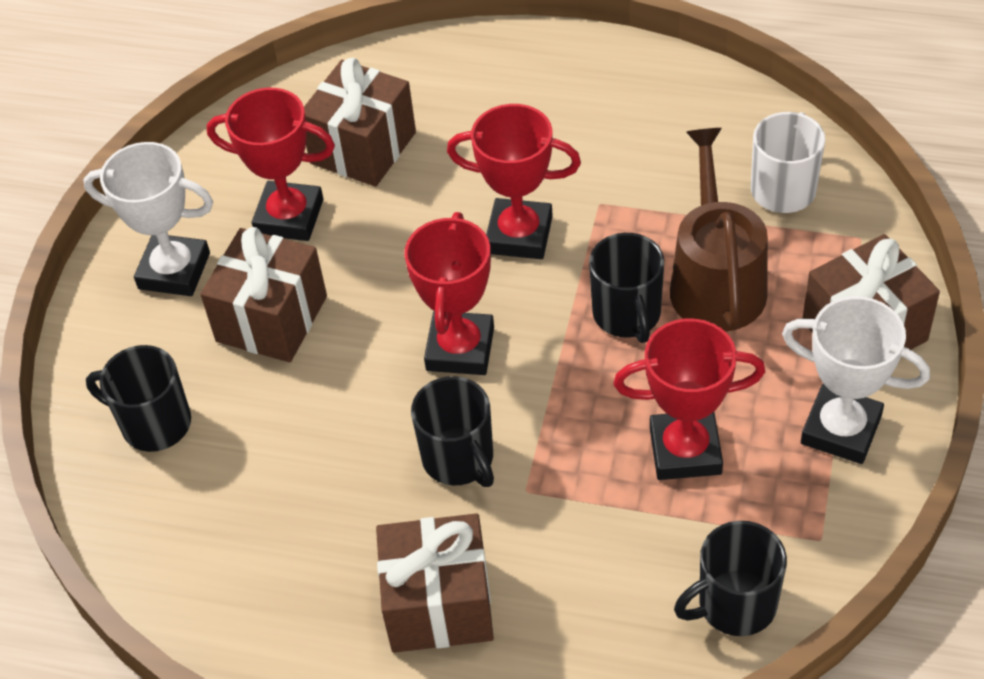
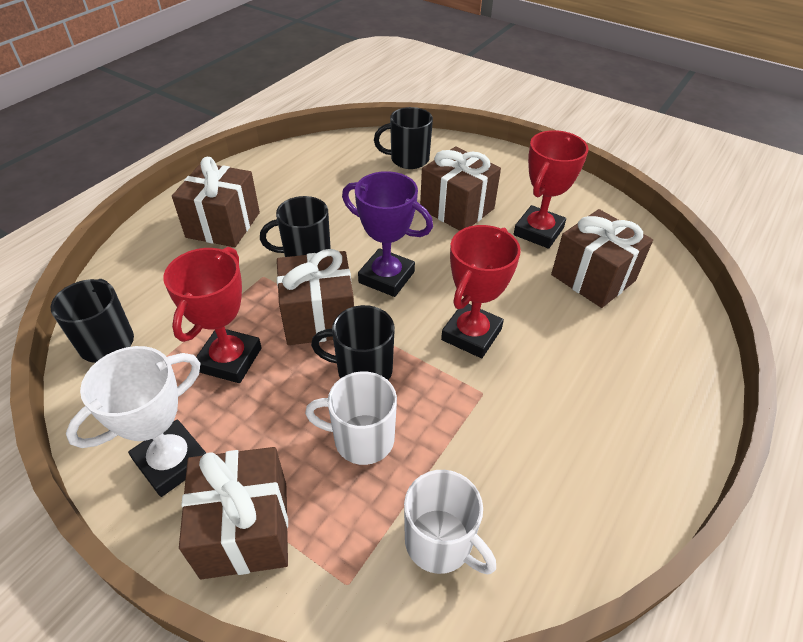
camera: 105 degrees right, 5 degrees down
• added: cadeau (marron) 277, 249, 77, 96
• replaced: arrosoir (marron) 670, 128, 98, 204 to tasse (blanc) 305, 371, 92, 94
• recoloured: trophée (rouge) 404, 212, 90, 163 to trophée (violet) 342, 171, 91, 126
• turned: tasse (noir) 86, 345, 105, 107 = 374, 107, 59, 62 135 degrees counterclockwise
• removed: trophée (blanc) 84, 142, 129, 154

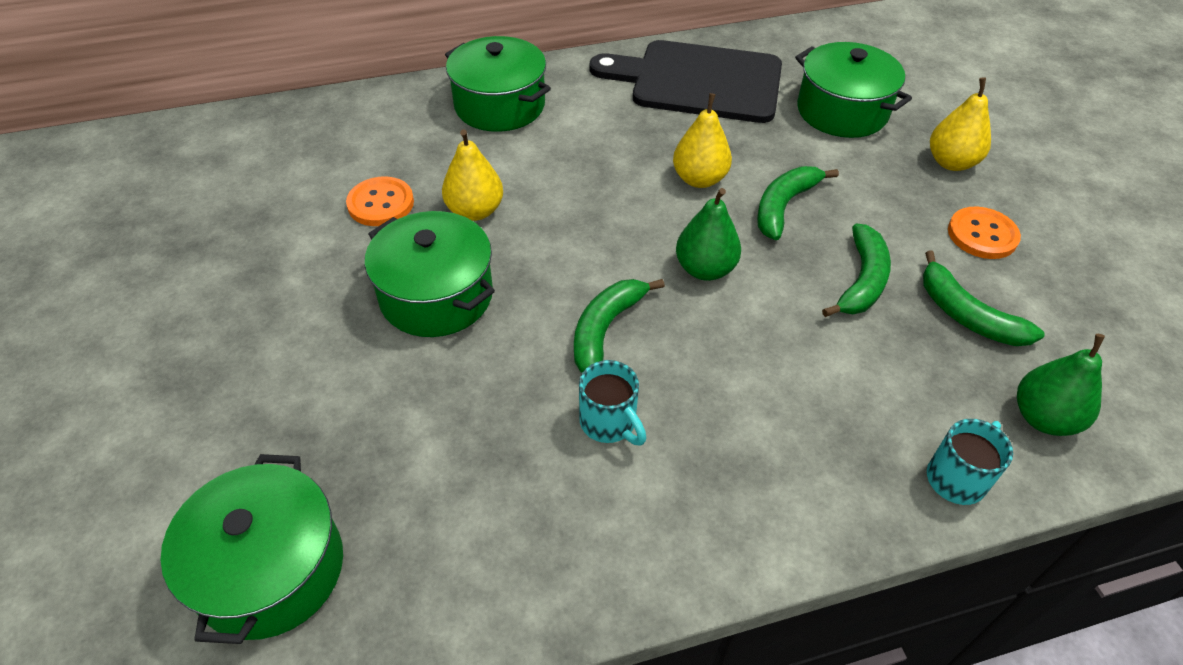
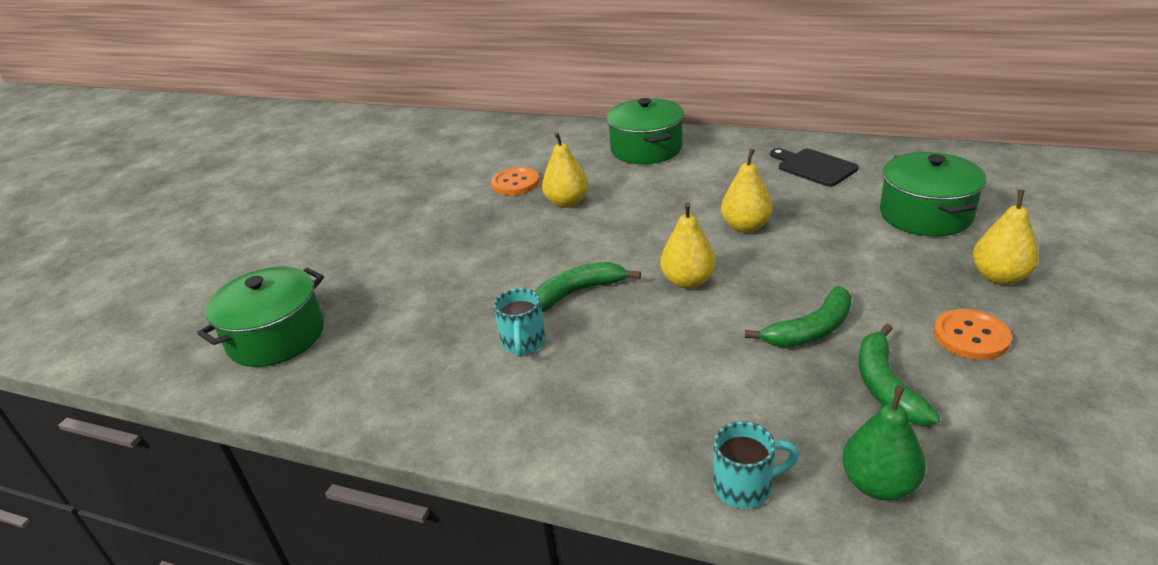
camera: 40 degrees right, 15 degrees down
• recoloured: poire (vert) 676, 188, 65, 93 to poire (jaune) 660, 202, 56, 87
• resized: planche à découper (noir) 590, 40, 192, 83 = 770, 148, 89, 39 x0.52
• removed: marmite (vert) 365, 211, 130, 126
• removed: banane (vert) 757, 166, 82, 74

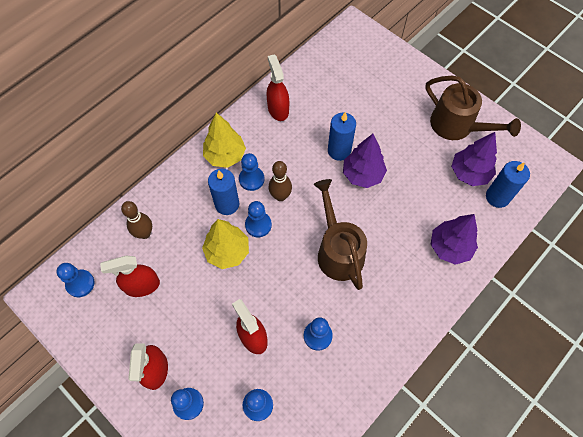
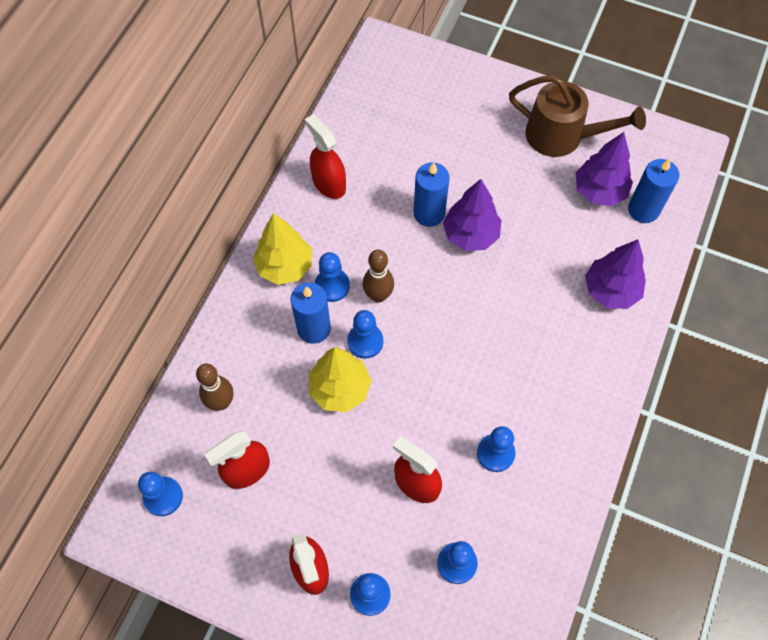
camera: 20 degrees left, 0 degrees up
• removed: arrosoir (marron) 314, 179, 53, 111

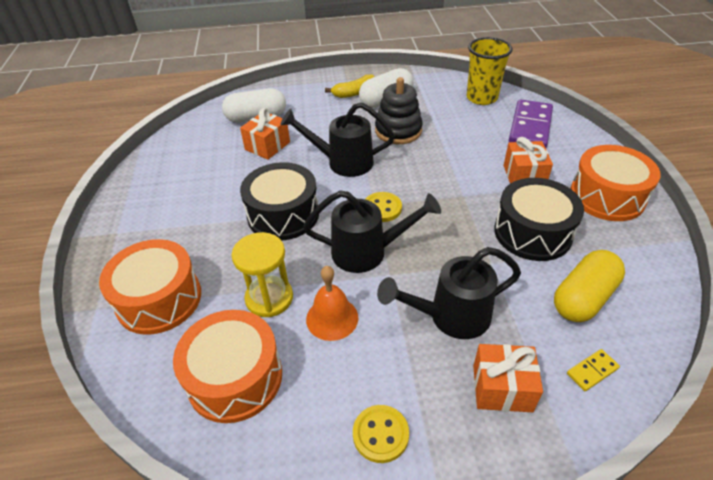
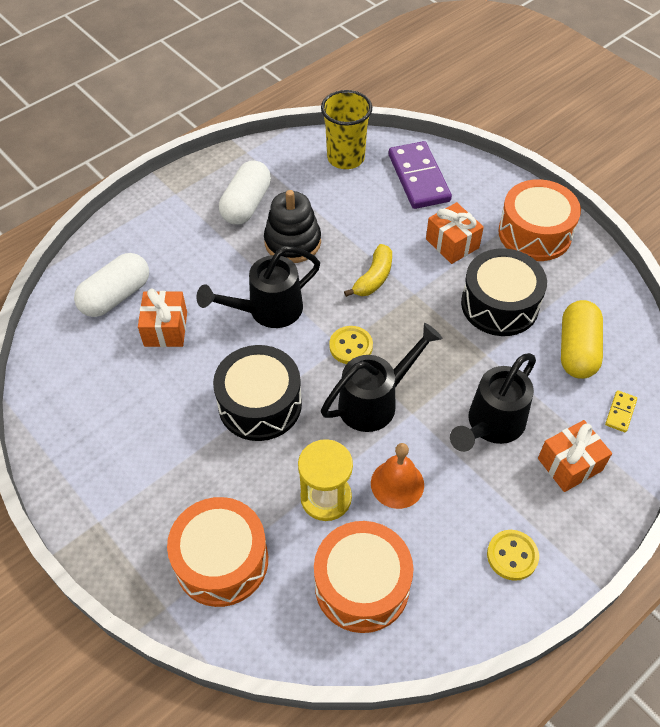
camera: 35 degrees left, 10 degrees up
• moved: banane (jaune) 325, 74, 50, 24 to 344, 244, 48, 53

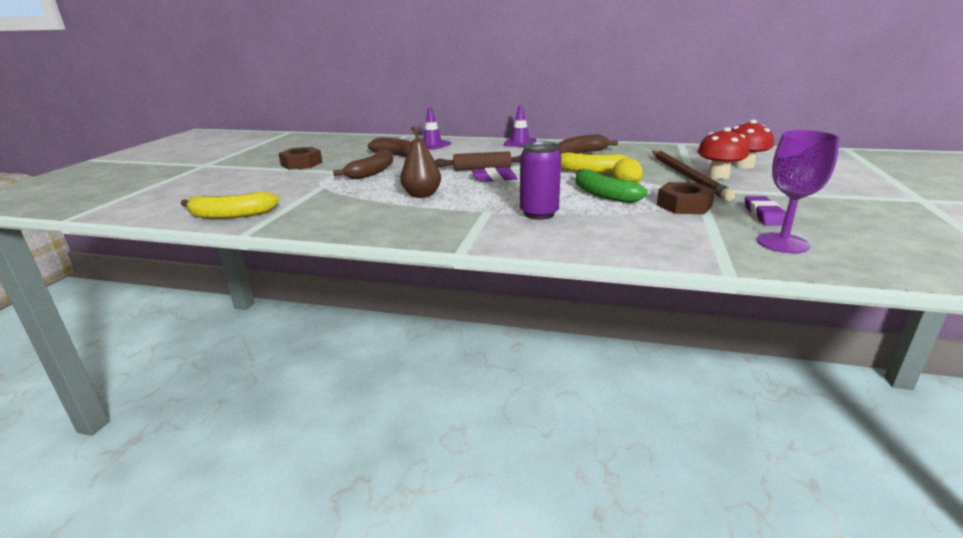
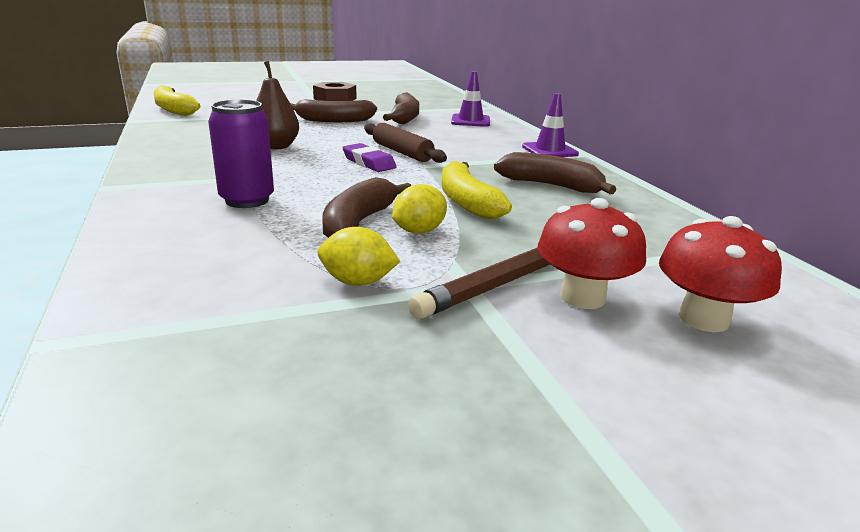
camera: 55 degrees right, 0 degrees up
• replaced: écrou (marron) 657, 182, 58, 32 to citron (jaune) 318, 227, 82, 59
• recoloured: banane (vert) 576, 169, 72, 34 to banane (marron) 322, 177, 89, 61
• removed: gomme (violet) 745, 196, 41, 30
• removed: verre à pied (violet) 757, 130, 83, 123

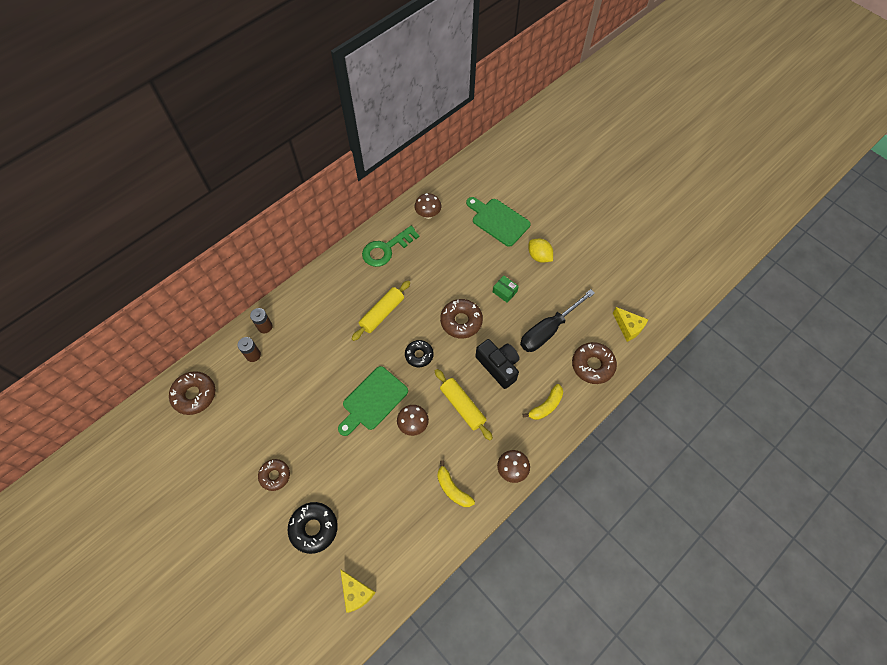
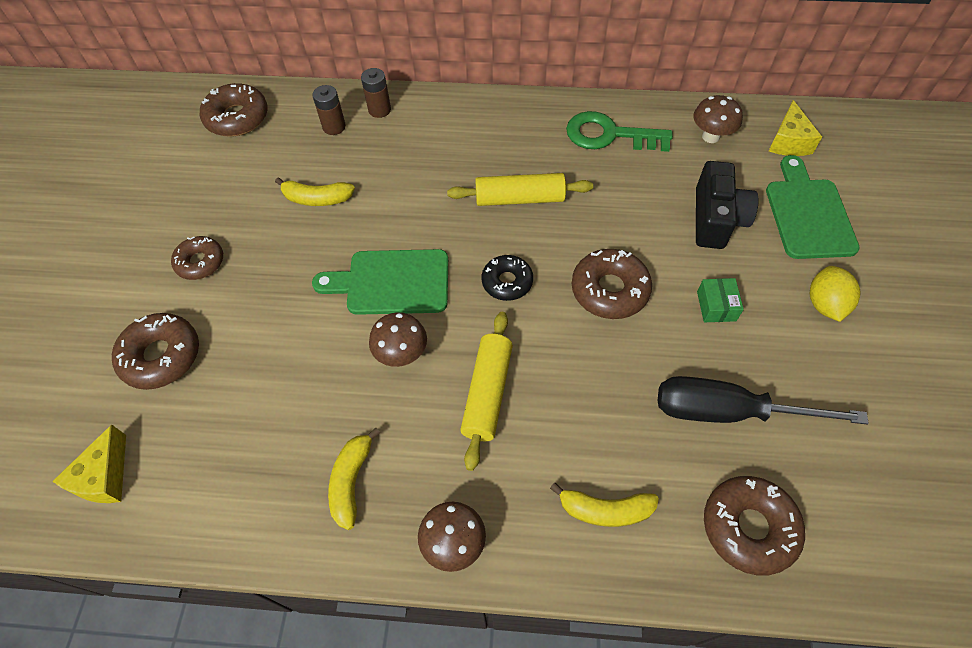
camera: 50 degrees right, 5 degrees down
• recoloured: beignet (noir) 288, 502, 50, 52 to beignet (marron) 112, 313, 87, 77
• added: banane (jaune) 275, 178, 80, 28
• moved: appareil photo (noir) 475, 339, 45, 50 to 696, 161, 62, 88
• moved: fromage (jaune) 613, 307, 36, 35 to 769, 100, 53, 56

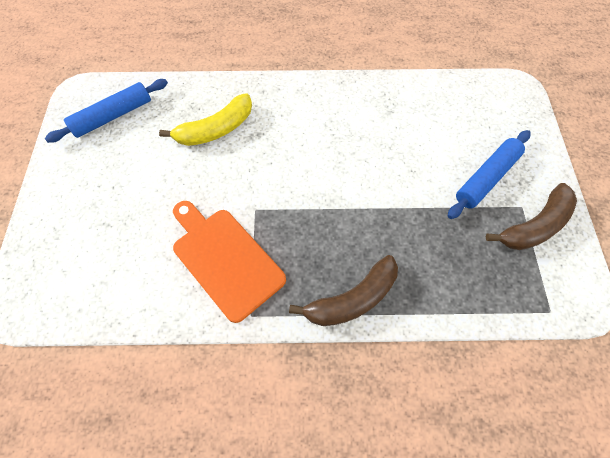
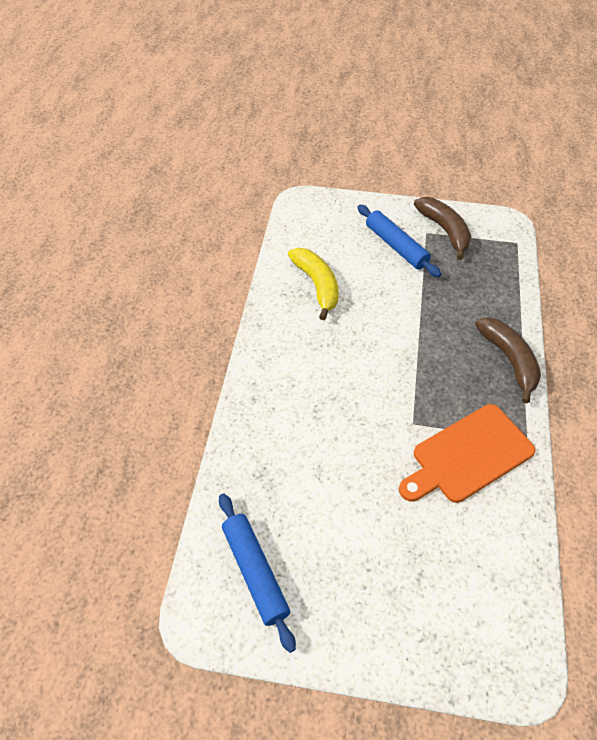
camera: 80 degrees left, 10 degrees down
• moved: banane (jaune) 159, 93, 93, 53 to 288, 248, 51, 72

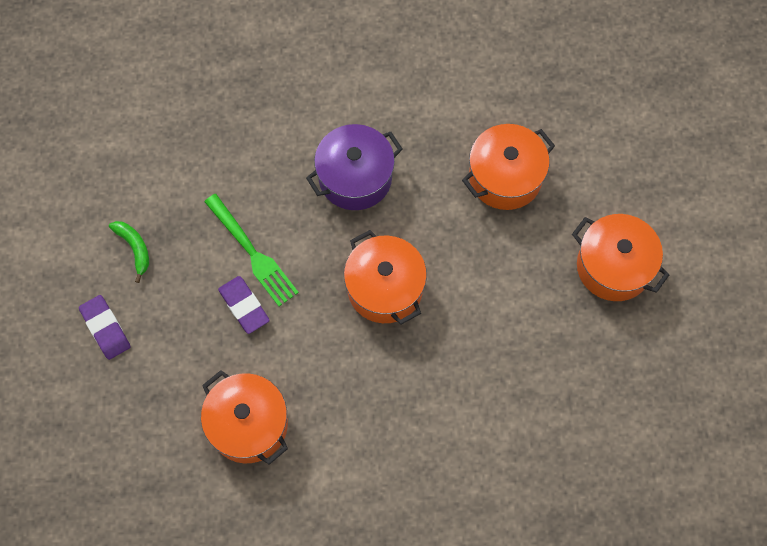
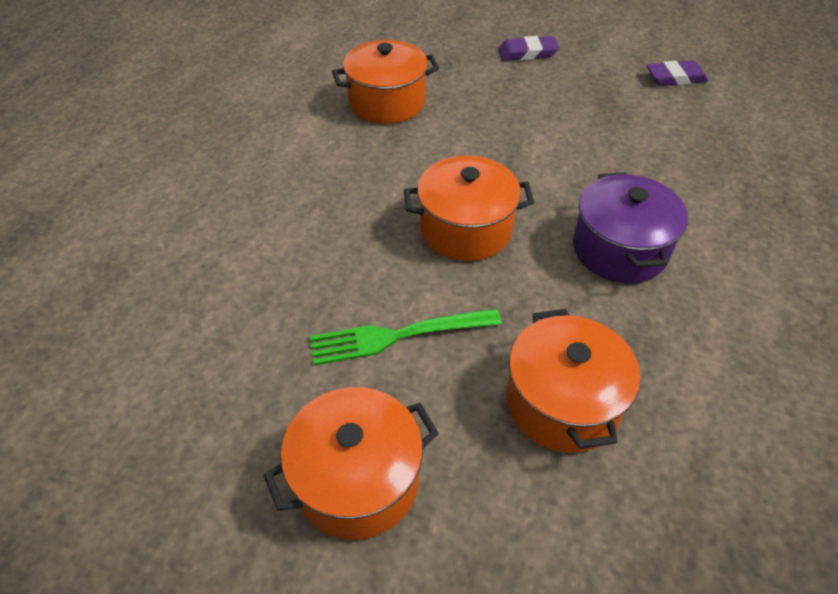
camera: 115 degrees right, 20 degrees down
• moved: fourchette (vert) 204, 194, 95, 113 to 310, 308, 192, 57
• moved: gomme (violet) 218, 276, 52, 58 to 646, 60, 62, 26
• removed: banane (vert) 109, 221, 40, 62

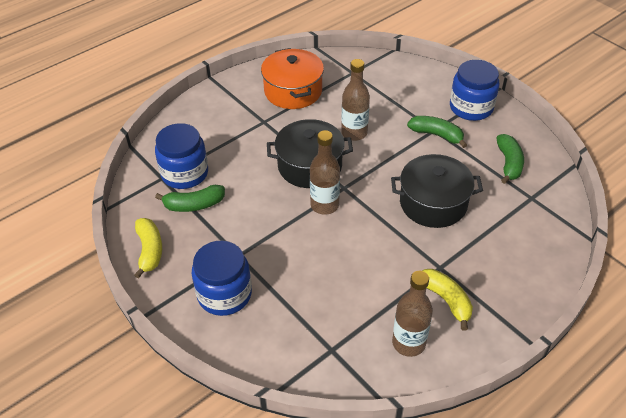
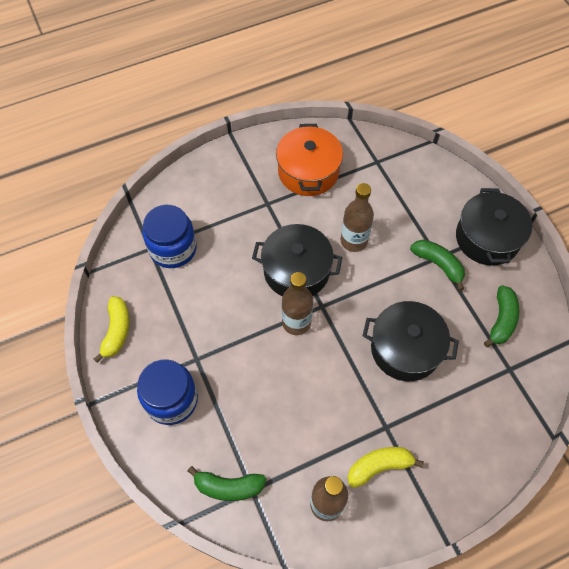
camera: 15 degrees right, 15 degrees up
• moved: banane (vert) 155, 185, 70, 27 to 188, 466, 78, 35
• turned: banane (jaune) 422, 269, 51, 62 = 347, 447, 77, 41 90 degrees counterclockwise
• replaced: bocal (bleu) 450, 60, 50, 61 to marmite (noir) 456, 188, 76, 78

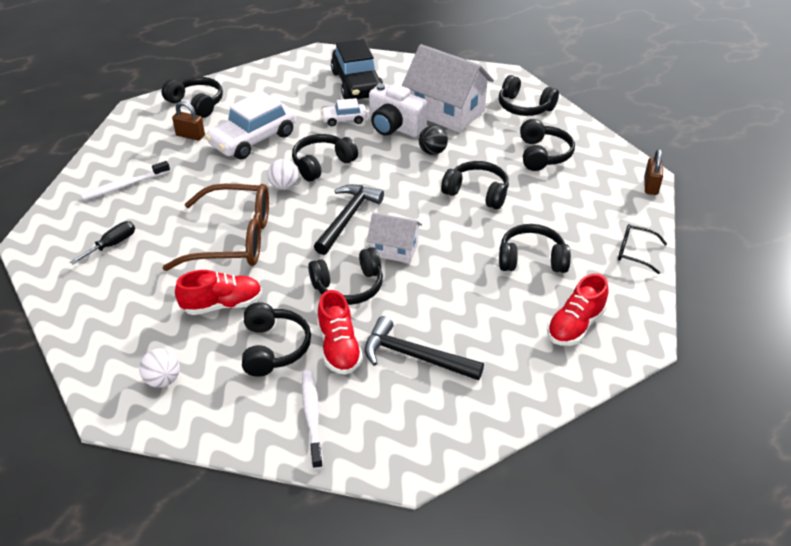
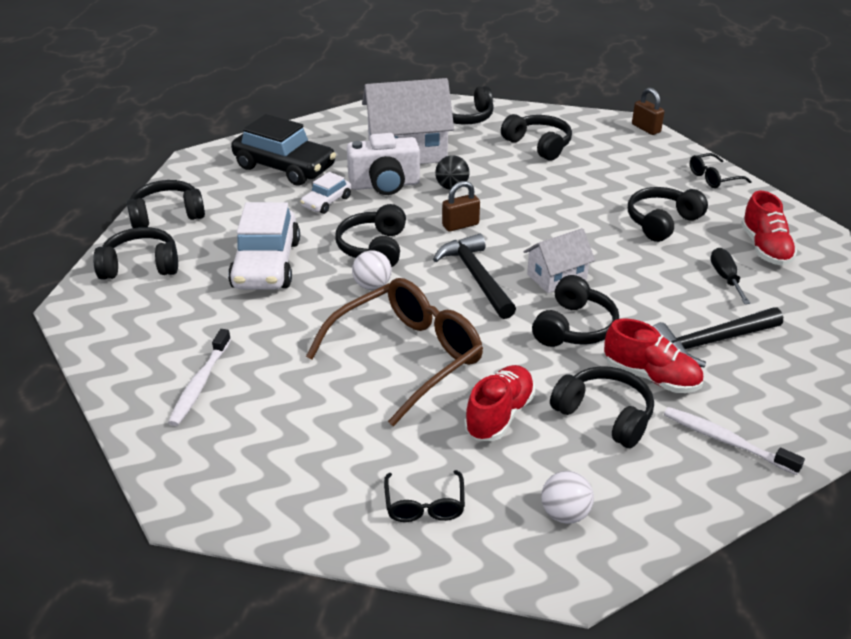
camera: 45 degrees left, 5 degrees down
• moved: casque audio (noir) 441, 161, 68, 48 to 127, 180, 78, 48
• added: lunettes (noir) 384, 470, 81, 52
• moved: cadenas (marron) 172, 101, 33, 40 to 442, 181, 38, 51
• moved: tournevis (noir) 70, 221, 65, 43 to 711, 248, 39, 56

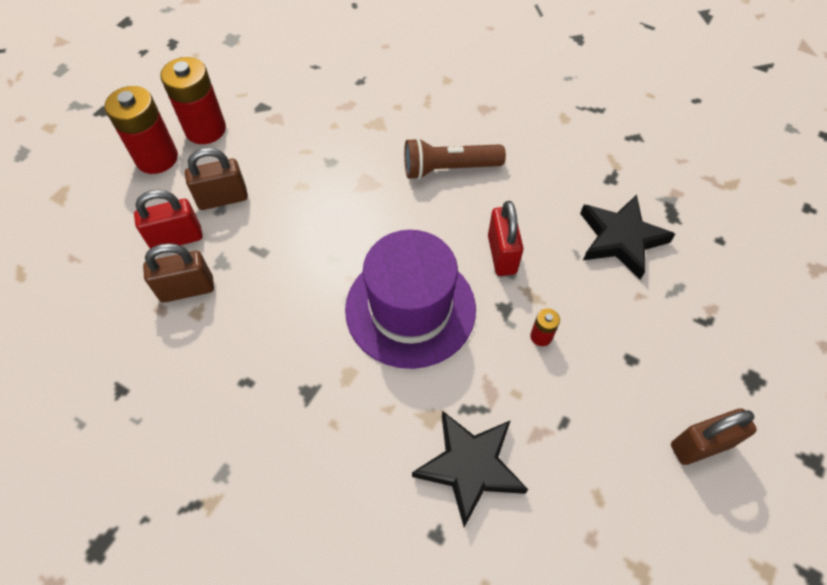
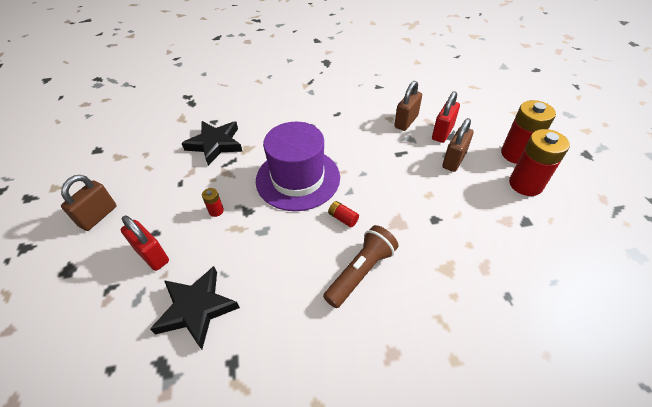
camera: 140 degrees right, 10 degrees down
• moved: cadenas (rouge) 488, 201, 36, 75 to 121, 216, 48, 55
• added: pile (rouge) 328, 201, 31, 26

